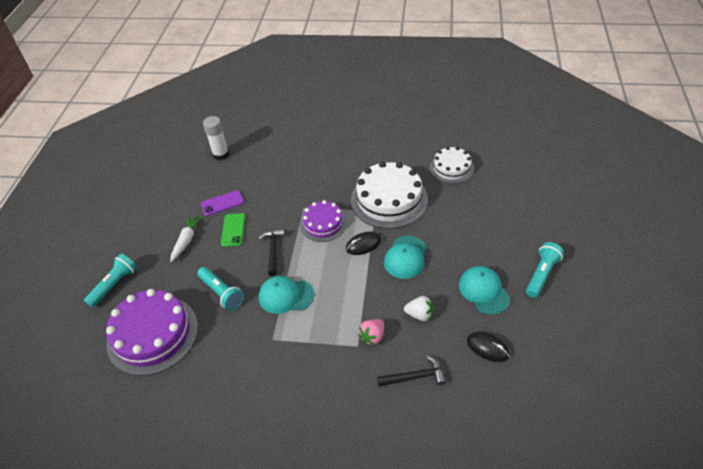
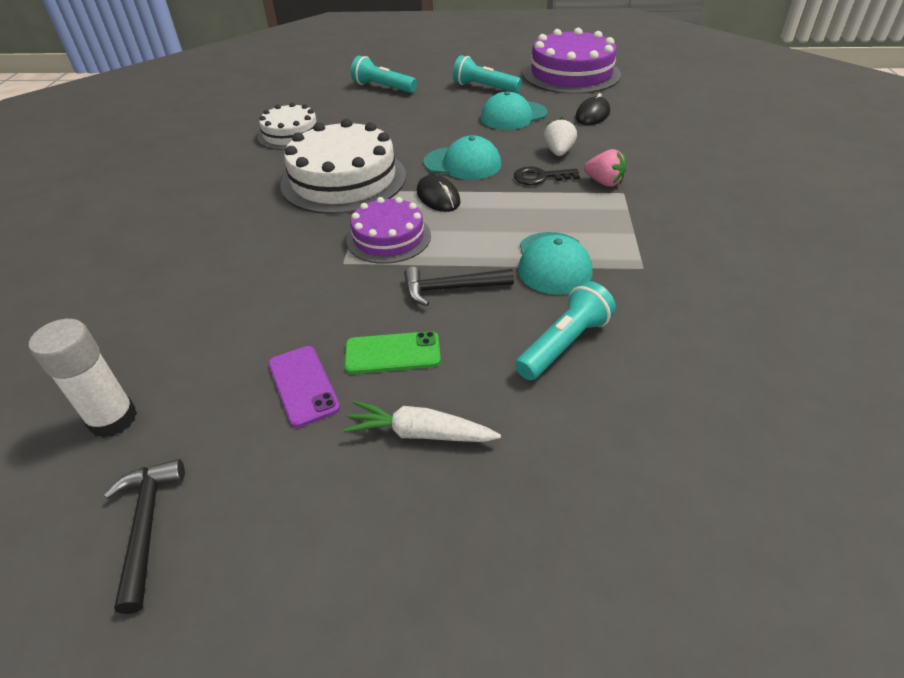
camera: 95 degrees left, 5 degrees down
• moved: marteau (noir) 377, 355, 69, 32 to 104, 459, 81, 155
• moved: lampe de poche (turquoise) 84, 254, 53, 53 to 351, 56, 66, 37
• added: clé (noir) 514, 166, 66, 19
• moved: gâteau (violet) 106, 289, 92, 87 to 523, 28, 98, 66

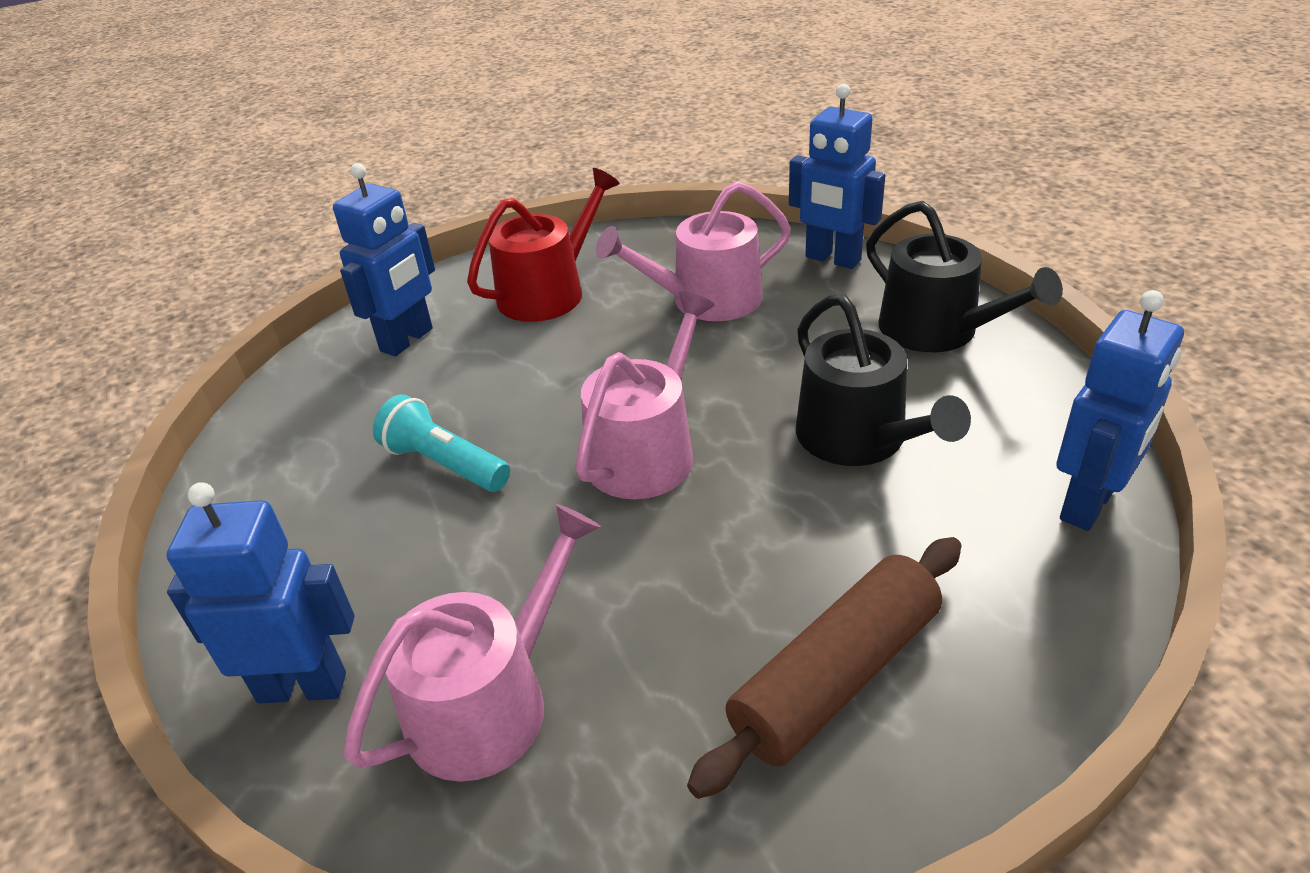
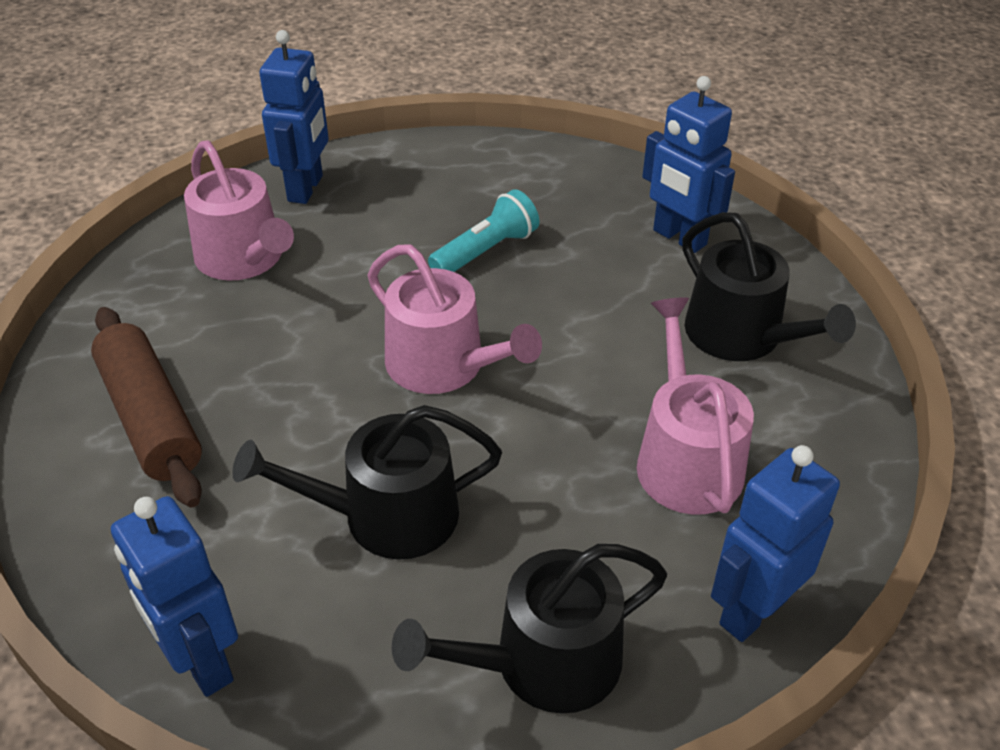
camera: 100 degrees right, 5 degrees up
• recoloured: arrosoir (rouge) 467, 168, 153, 154 to arrosoir (noir) 682, 212, 174, 149

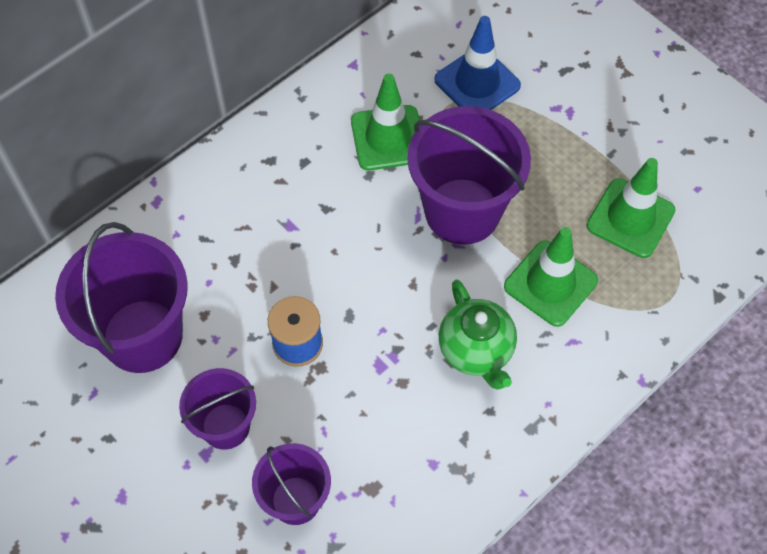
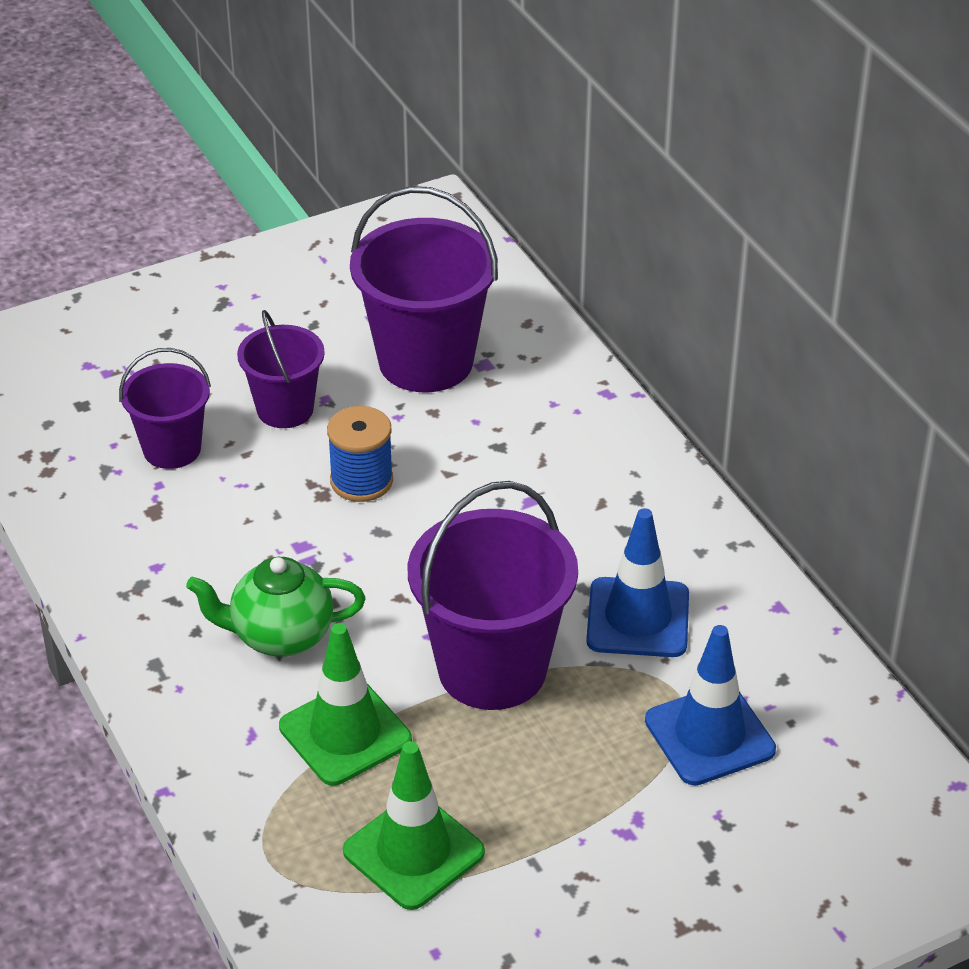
camera: 105 degrees right, 20 degrees down
• recoloured: cône de chantier (vert) 351, 74, 68, 97 to cône de chantier (bleu) 586, 508, 103, 149

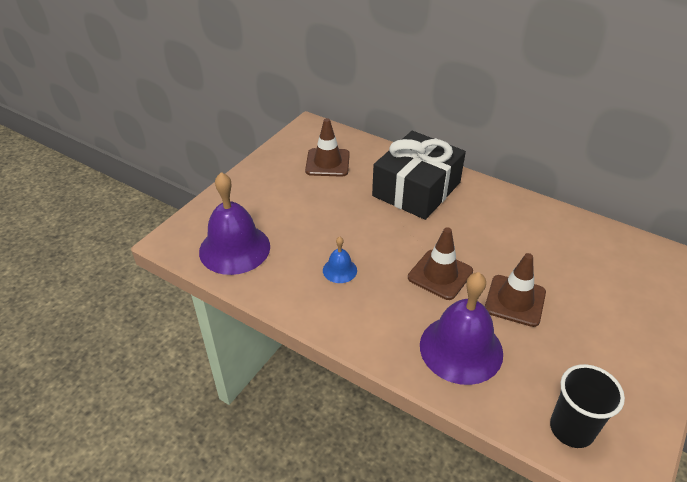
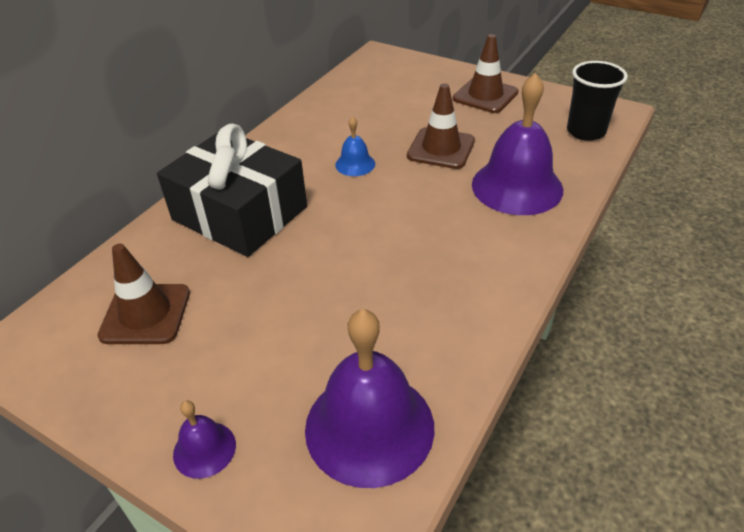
camera: 90 degrees left, 0 degrees up
• added: cloche (violet) 173, 400, 63, 79
• moved: cloche (bleu) 323, 237, 34, 46 to 335, 116, 40, 60
• moved: cône de chantier (marron) 408, 227, 65, 73 to 453, 34, 66, 79

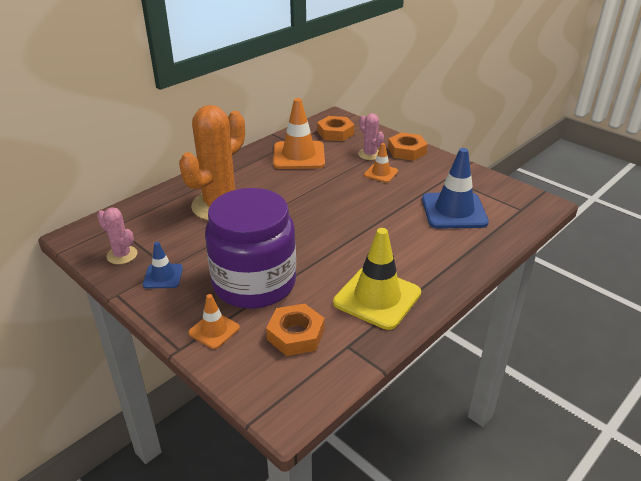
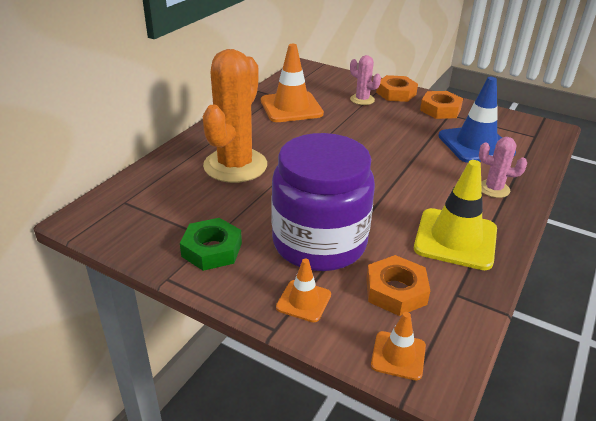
camera: 15 degrees left, 0 degrees up
• replaced: cône de chantier (bleu) 143, 242, 40, 47 to écrou (vert) 180, 218, 62, 53
• moved: cône de chantier (orange) 364, 143, 34, 40 to 371, 312, 55, 68
• moved: écrou (orange) 317, 116, 37, 25 to 420, 91, 43, 28
• moved: cactus (rose) 97, 207, 41, 57 to 479, 137, 48, 61

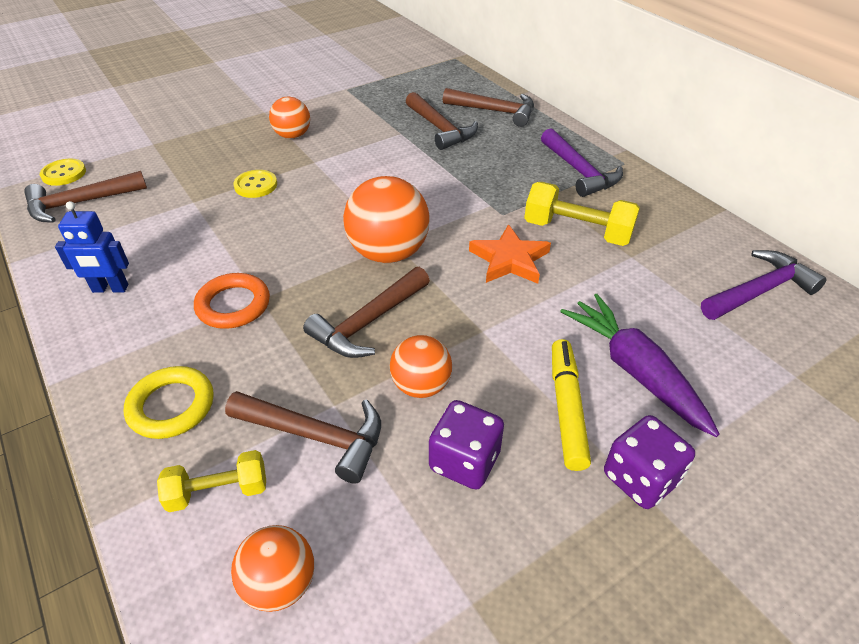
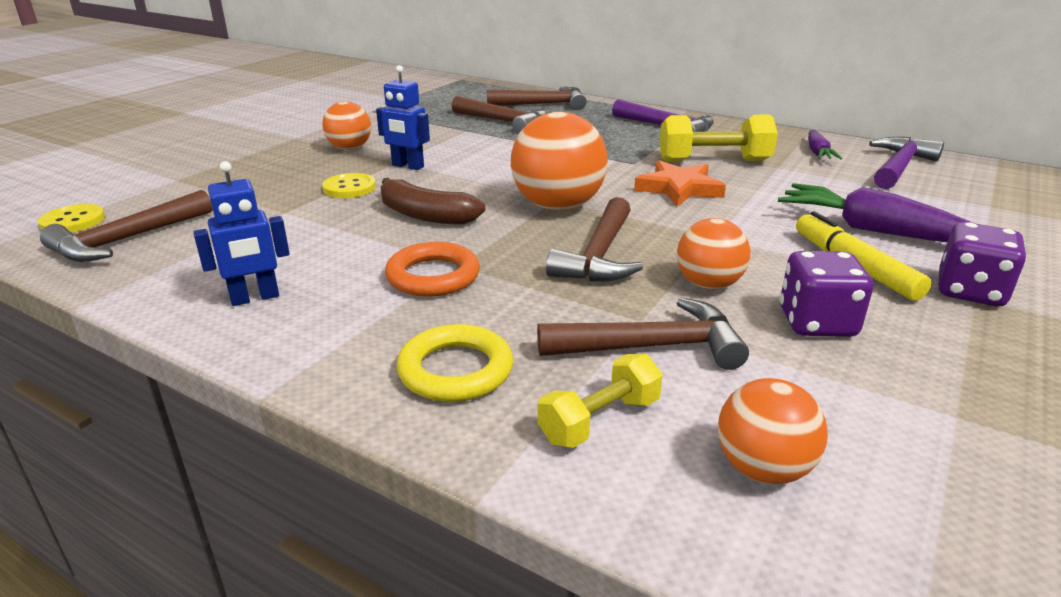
camera: 25 degrees left, 15 degrees down
• added: robot (bleu) 376, 65, 54, 105
• added: banane (marron) 381, 178, 104, 47
• added: carotte (violet) 808, 130, 34, 29

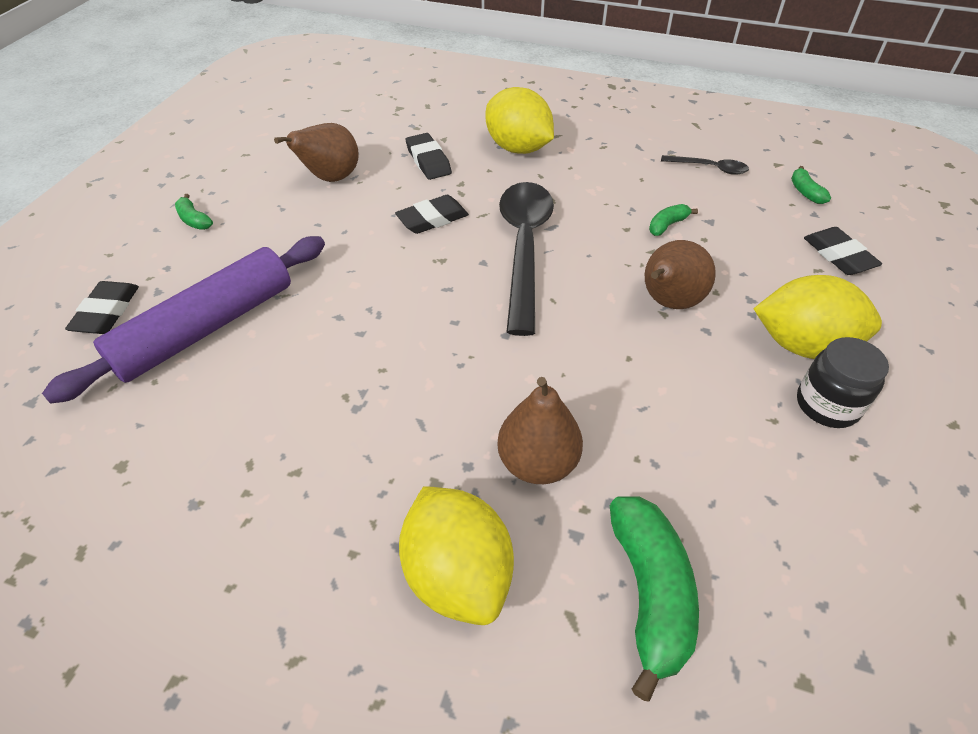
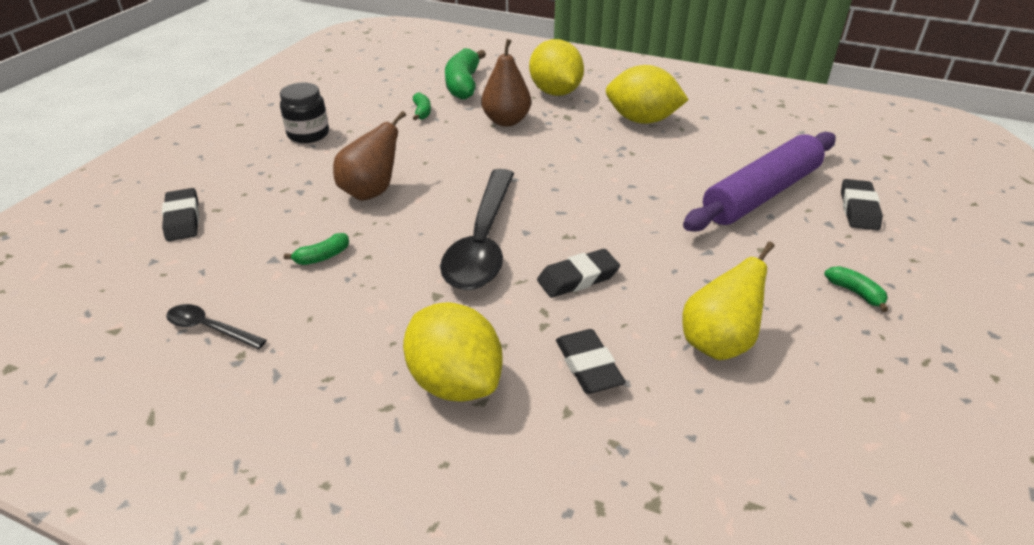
camera: 175 degrees left, 10 degrees down
• moved: banane (vert) 791, 166, 40, 38 to 413, 92, 18, 28
• moved: citron (jaune) 753, 275, 129, 84 to 606, 65, 83, 59
• recoloured: poire (marron) 274, 123, 85, 59 to poire (jaune) 682, 242, 93, 118

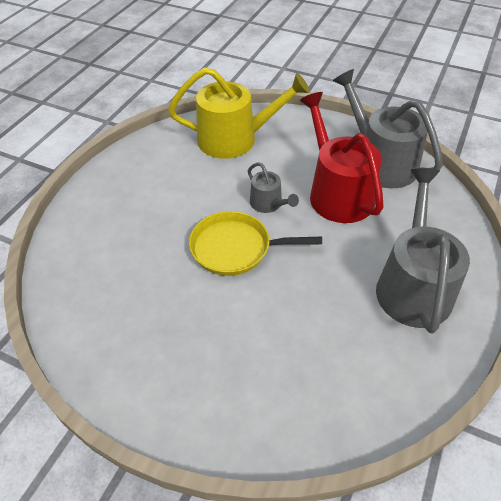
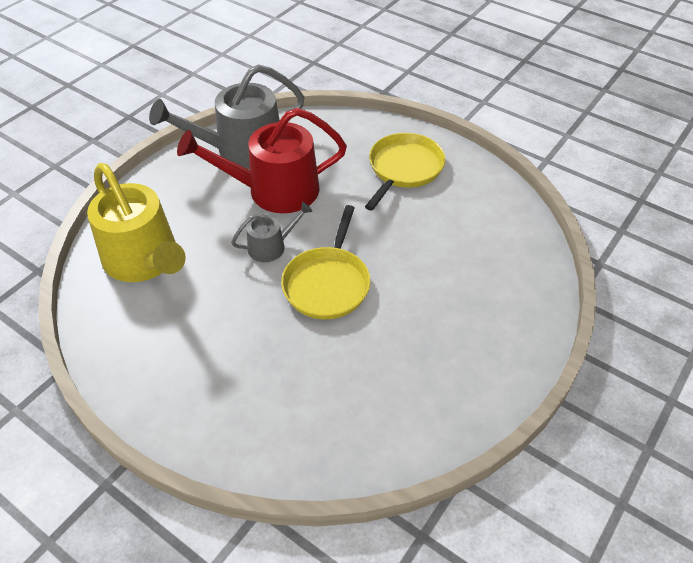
camera: 80 degrees left, 0 degrees up
• turned: arrosoir (jaune) 168, 67, 142, 92 = 87, 163, 99, 119 135 degrees clockwise
• replaced: arrosoir (gris) 376, 168, 94, 166 to poêle (jaune) 365, 133, 81, 78

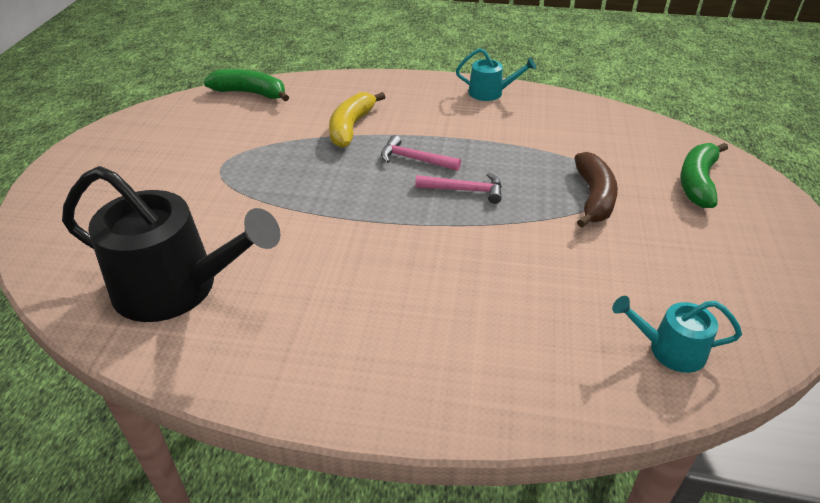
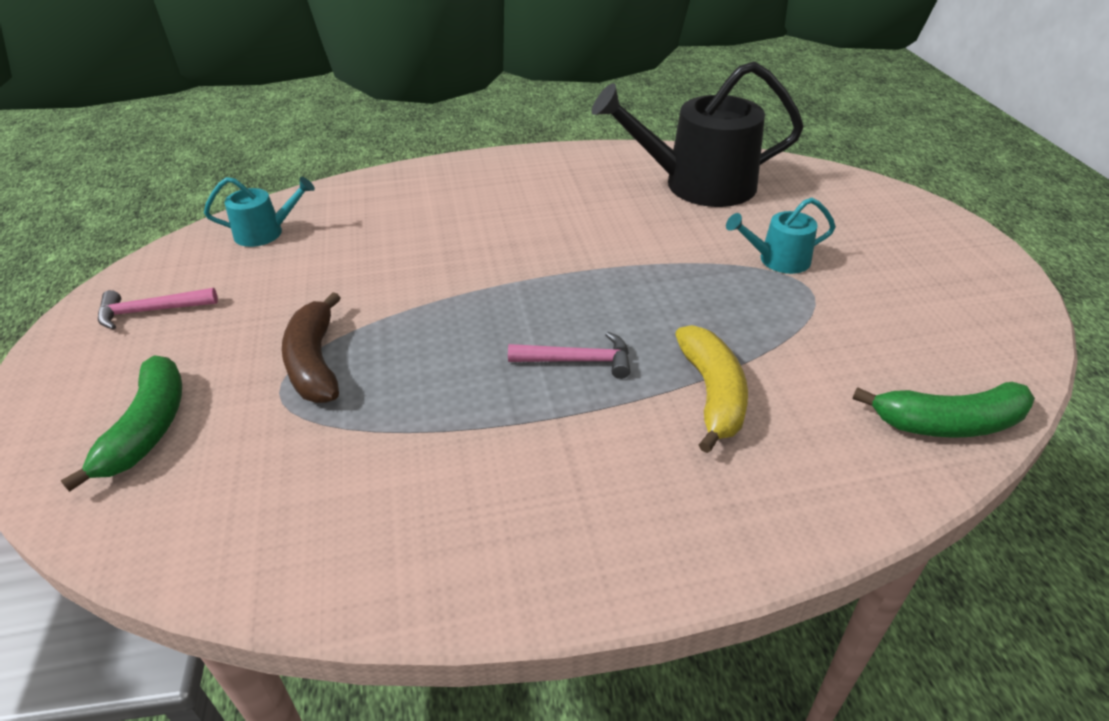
camera: 160 degrees right, 0 degrees up
• moved: marteau (rose) 415, 172, 87, 32 to 98, 288, 120, 42
• moved: arrosoir (turquoise) 456, 48, 80, 53 to 726, 198, 110, 76

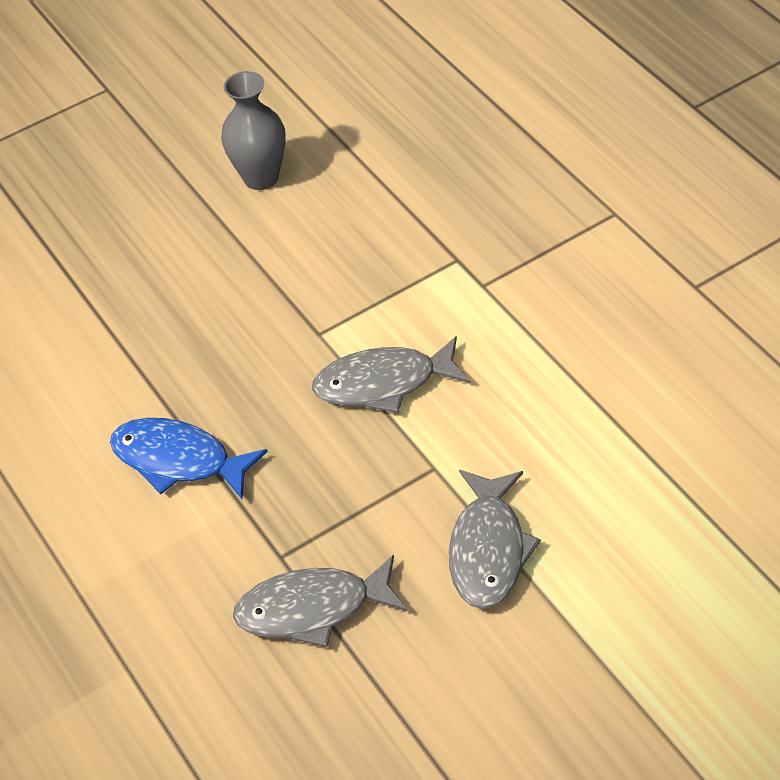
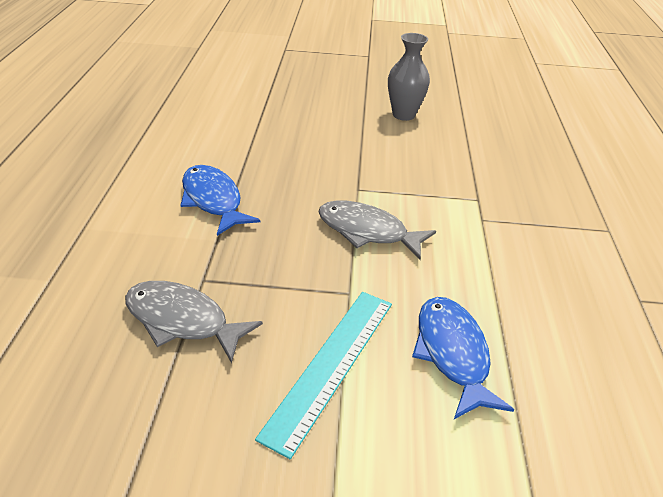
camera: 30 degrees right, 10 degrees down
• replaced: poisson (gris) 449, 470, 92, 139 to règle (turquoise) 255, 292, 137, 167
• added: poisson (bleu) 412, 297, 102, 122

